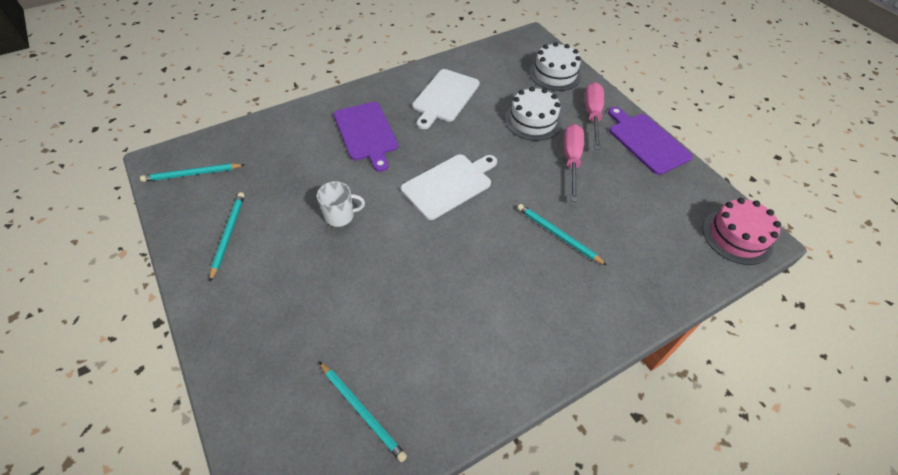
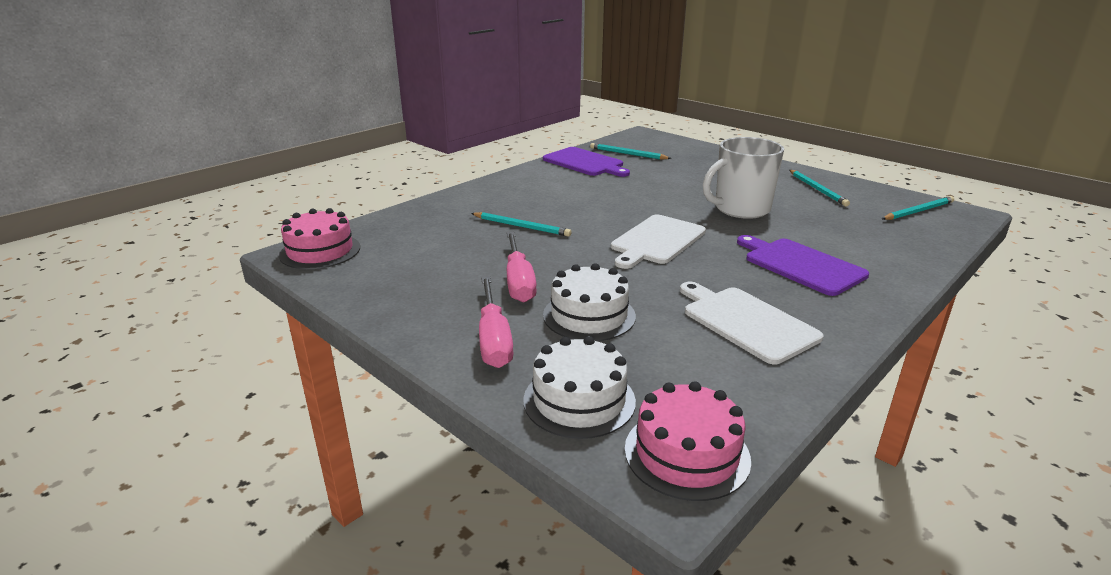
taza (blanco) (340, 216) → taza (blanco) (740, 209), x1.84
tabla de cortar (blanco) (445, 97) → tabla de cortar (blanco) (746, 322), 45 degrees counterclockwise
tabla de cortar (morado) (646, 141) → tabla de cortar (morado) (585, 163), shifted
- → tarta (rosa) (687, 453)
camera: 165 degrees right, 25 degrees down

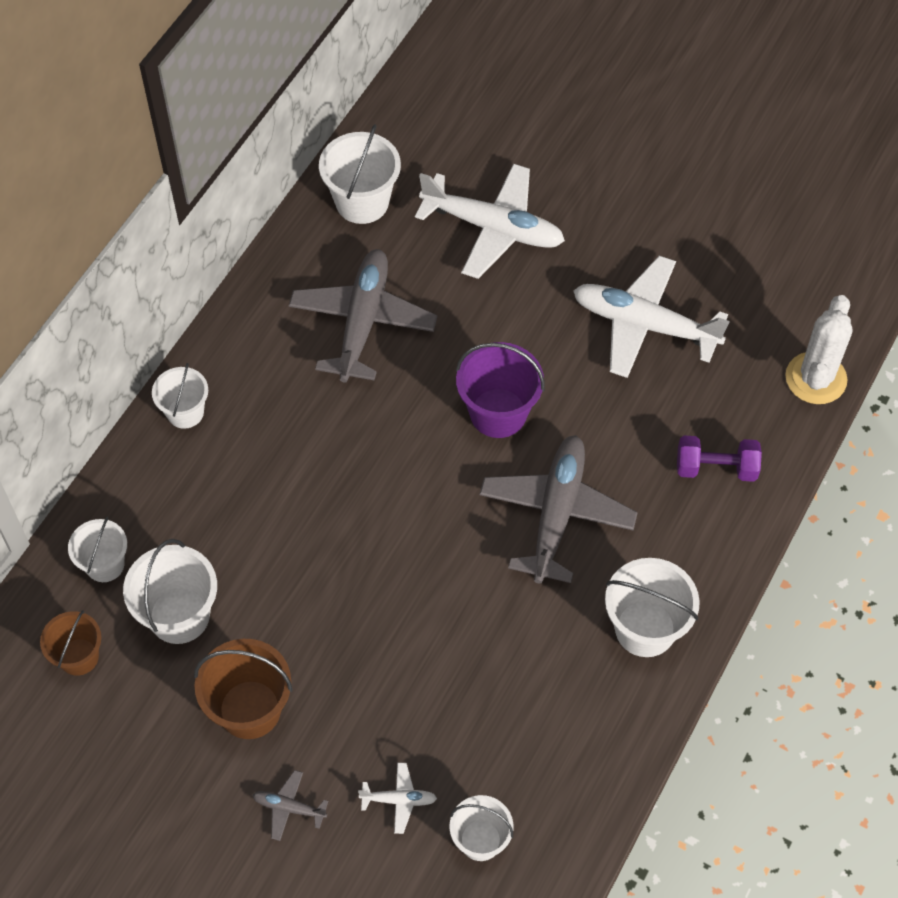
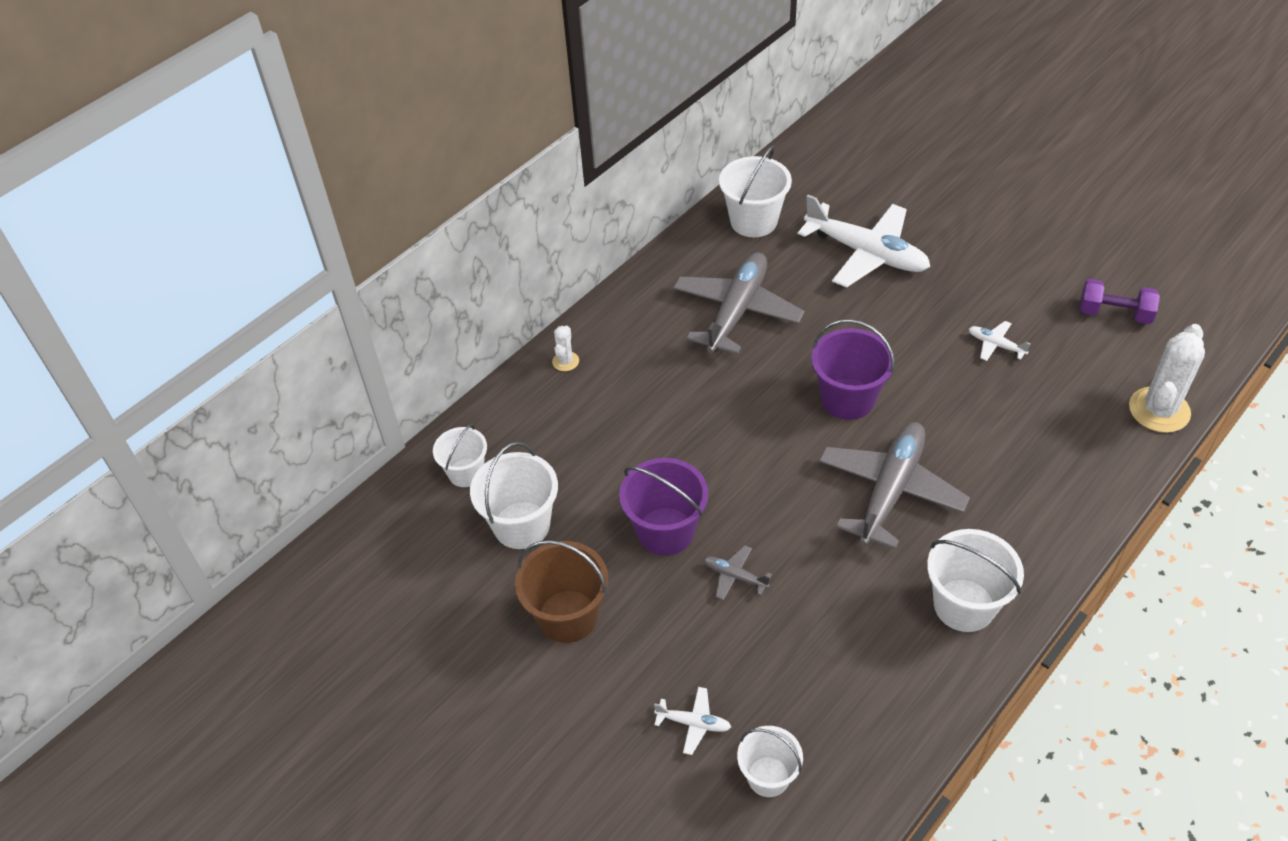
balde (marrón) (79, 657) → -
balde (blanco) (185, 412) → cactus (blanco) (565, 361)
avión (gris) (289, 807) → avión (gris) (735, 576), shifted
avión (blanco) (644, 324) → avión (blanco) (995, 345), x0.43
mancuerna (morado) (716, 468) → mancuerna (morado) (1114, 314), shifted
- → balde (morado) (665, 531)
camera: 15 degrees right, 10 degrees down

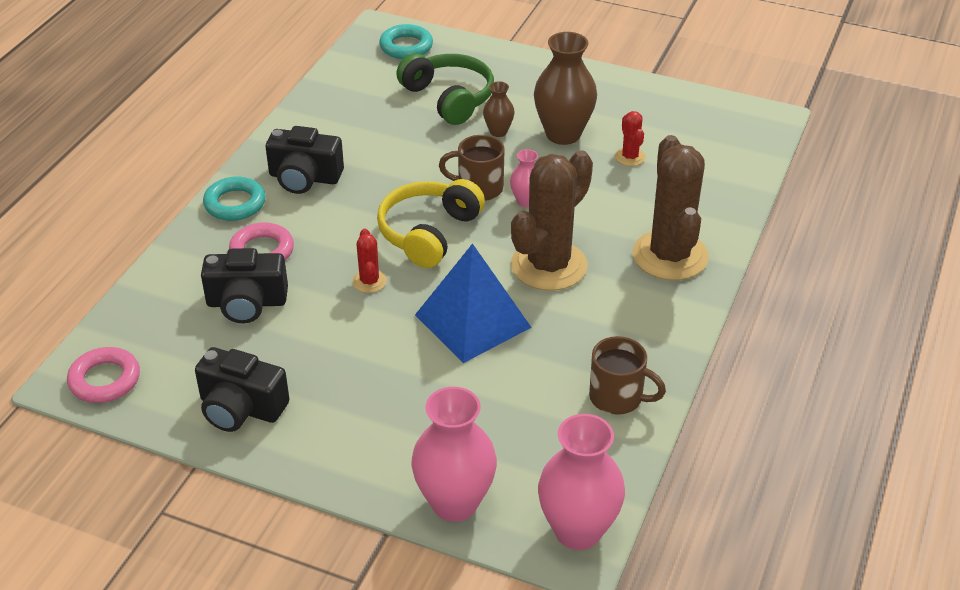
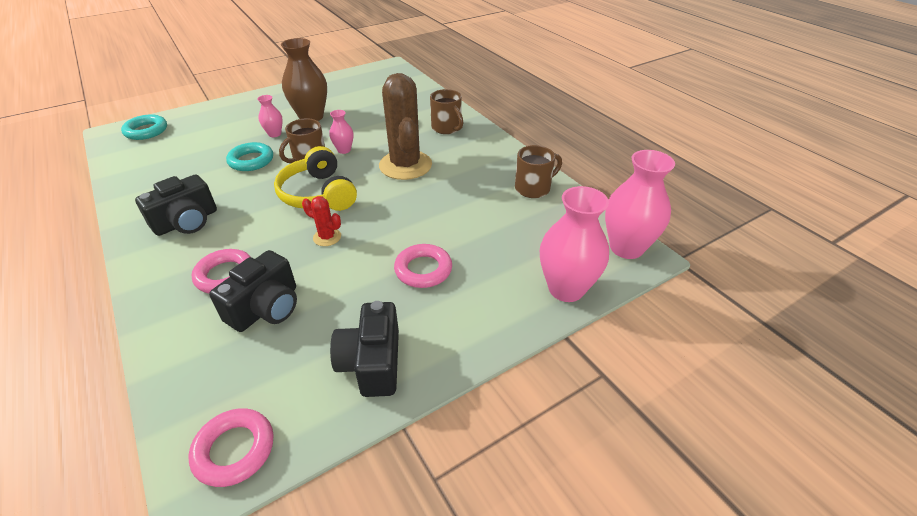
cámara (negro) (241, 408) → cámara (negro) (372, 363), 120 degrees clockwise
anillo (turquesa) (235, 204) → anillo (turquesa) (251, 161), shifted
auriculares (verde) (449, 98) → -
pirámide (azul) (472, 321) → -
florero (marrón) (498, 131) → florero (rosa) (274, 134)
cactus (rojo) (630, 157) → -
cactus (marrón) (670, 256) → taza (marrón) (447, 128)
- → anillo (rosa) (423, 270)
camera: 55 degrees left, 0 degrees up

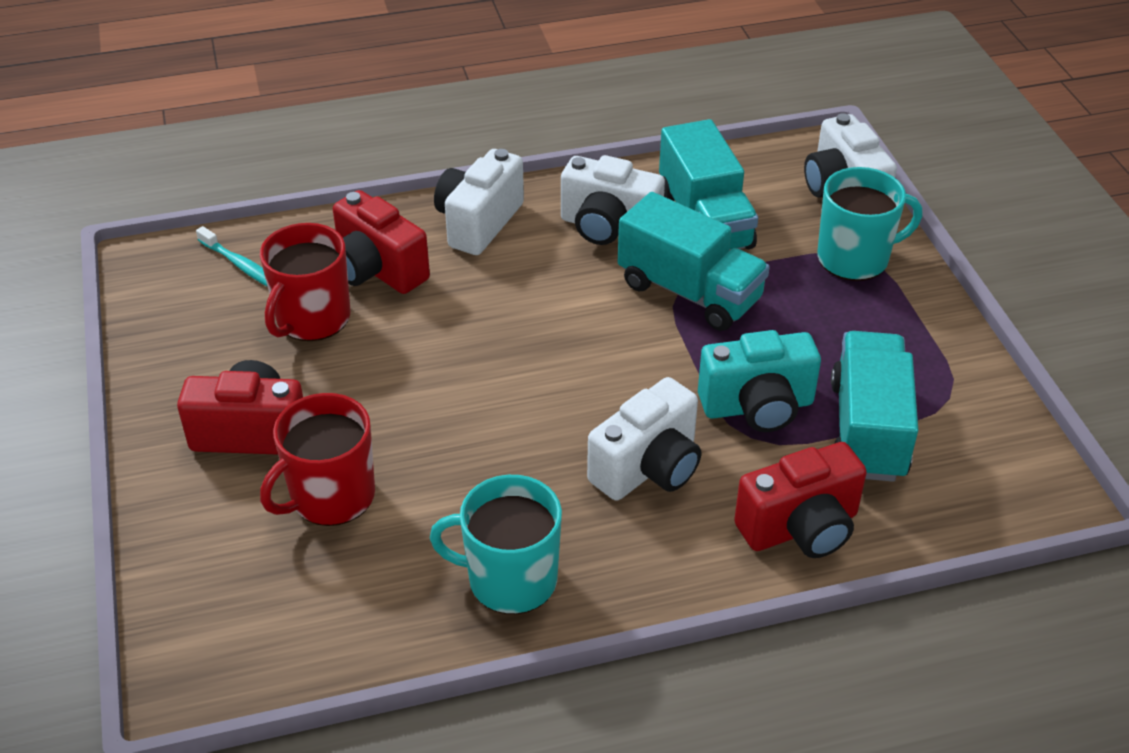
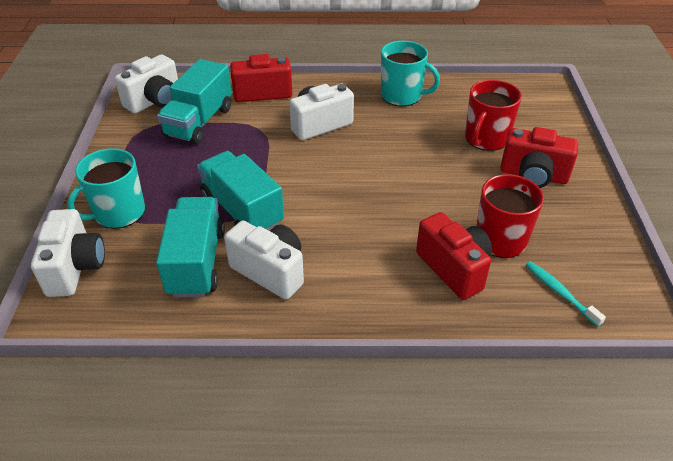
taza (rojo) (331, 496) → taza (rojo) (486, 139), 150 degrees clockwise
cámara (blanco) (478, 223) → cámara (blanco) (155, 101), shifted
cámara (turquesa) (757, 406) → -
taza (turquesa) (855, 258) → taza (turquesa) (118, 213), 45 degrees counterclockwise
camera: 165 degrees left, 0 degrees up

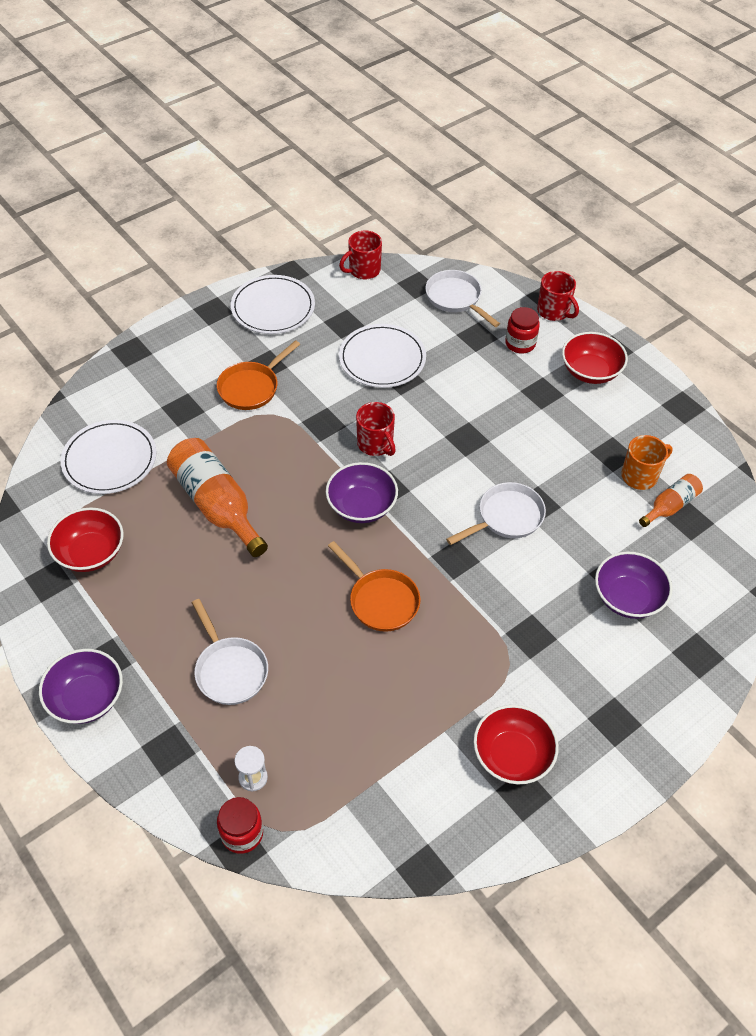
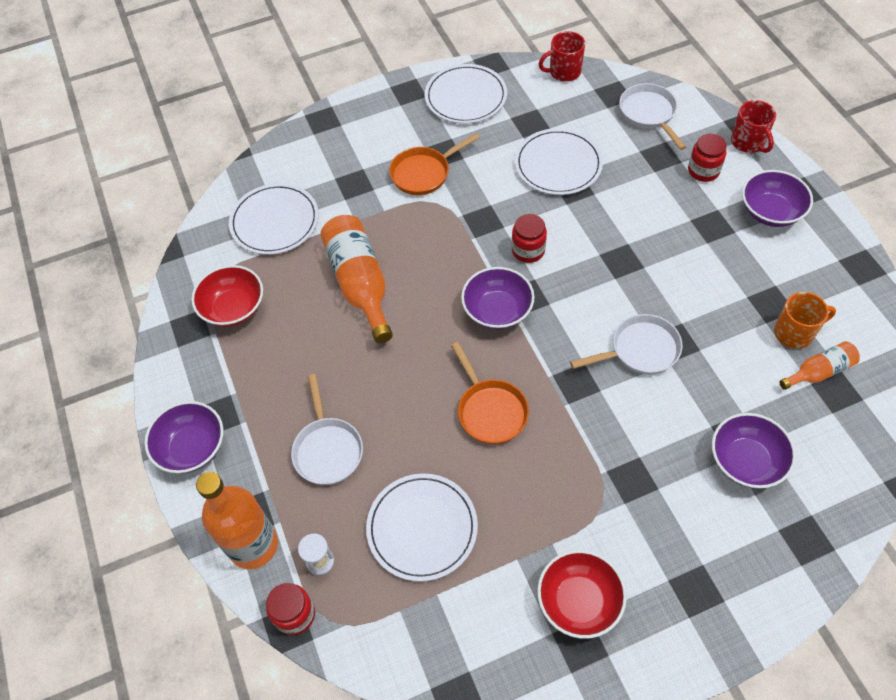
taza (rojo) (375, 444) → tarro (rojo) (528, 250)
cuenco (rojo) (590, 371) → cuenco (morado) (770, 212)
- → botella (naranja) (253, 545)
- → plato (blanco) (422, 528)
camera: 20 degrees right, 5 degrees up

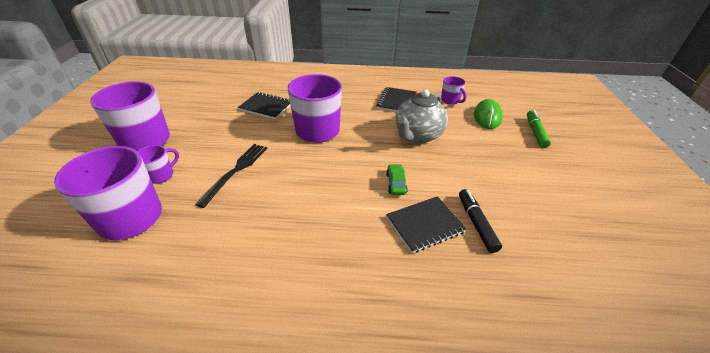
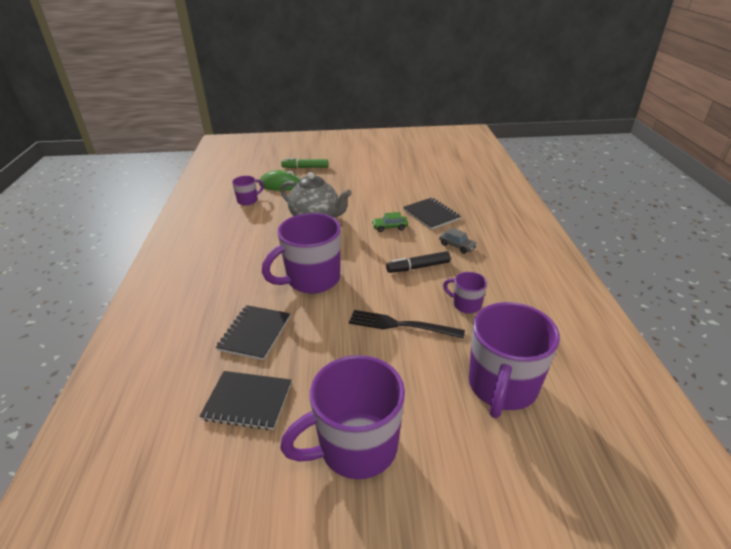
taza (morado) (161, 175) → taza (morado) (466, 305), shifted
cuaderno (negro) (396, 101) → cuaderno (negro) (247, 401), shifted
rotulador (negro) (476, 223) → rotulador (negro) (418, 267), shifted
- → coche (gris) (457, 246)
camera: 95 degrees left, 5 degrees down

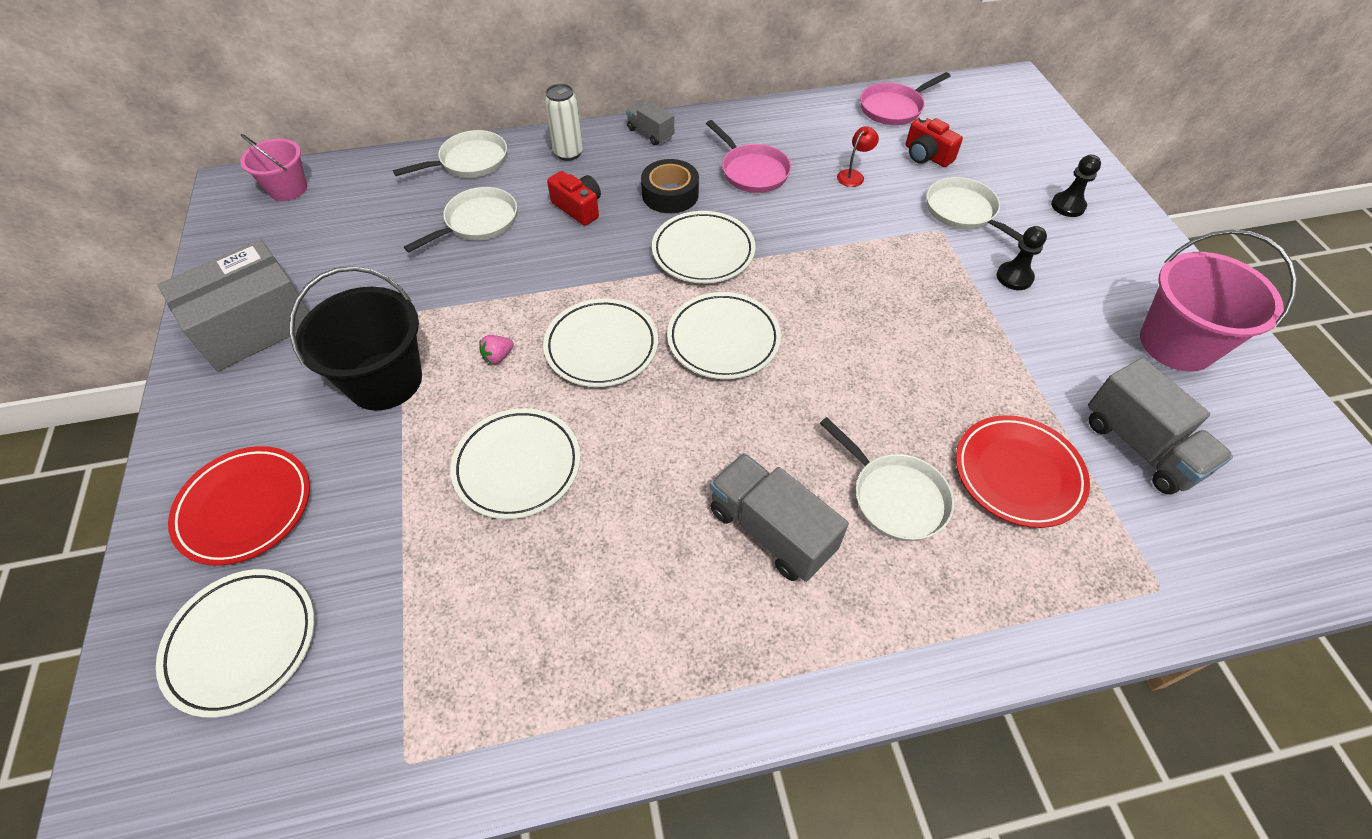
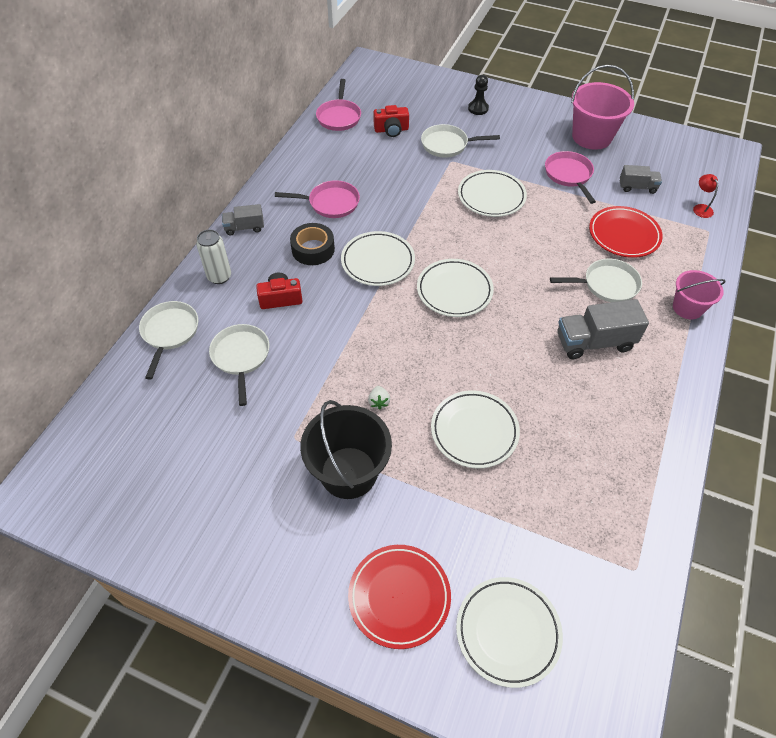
caja (gris) (254, 325) → -
balde (rosa) (288, 189) → balde (rosa) (687, 307), shifted
fresa (rosa) (498, 357) → fresa (blanco) (379, 402)
plato (blanco) (601, 346) → plato (blanco) (491, 196), shifted
lámpara (rojo) (853, 175) → lámpara (rojo) (700, 208), shifted
peón (negro) (1014, 277) → -
camión (gris) (1140, 446) → camión (gris) (637, 187), x0.58
- → sartén (rosa) (569, 175)
camera: 55 degrees left, 0 degrees up

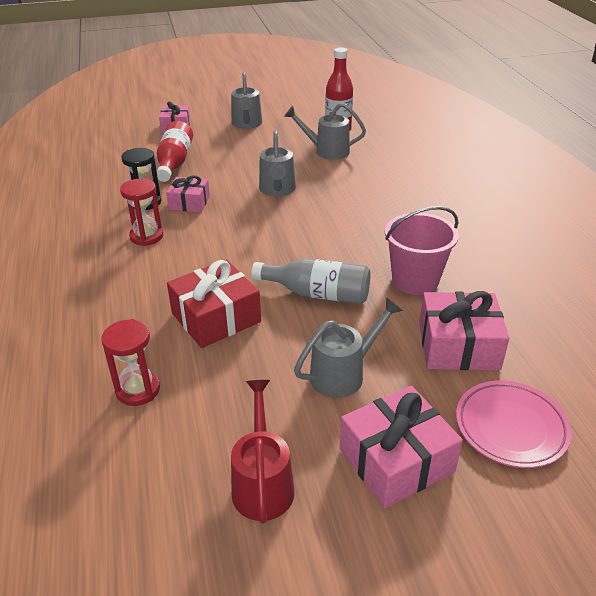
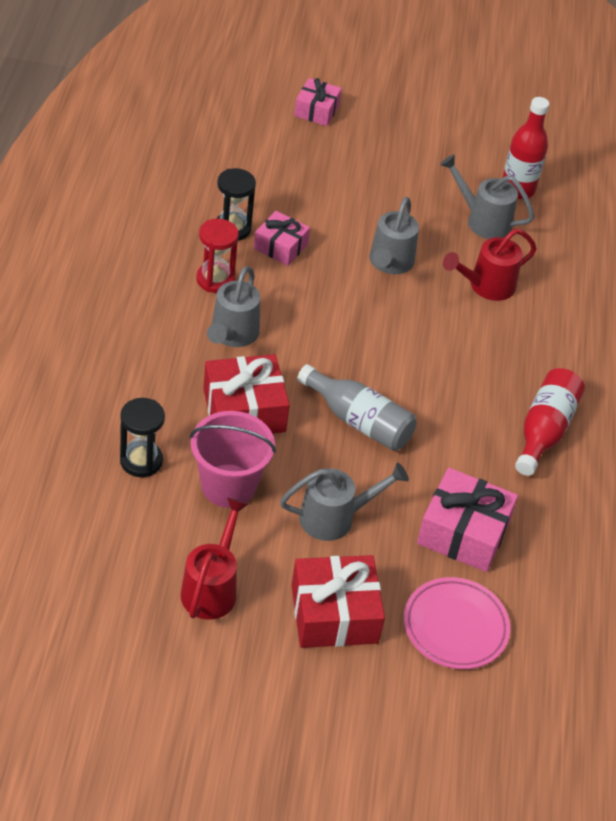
reloj de arena (rojo) (138, 390) → reloj de arena (negro) (141, 461)
botella (rojo) (174, 163) → botella (rojo) (544, 431), shifted
regadera (gris) (246, 124) → regadera (gris) (232, 335), shifted
regalo (rosa) (396, 460) → regalo (rojo) (334, 614)
balde (rosa) (415, 280) → balde (rosa) (228, 486), shifted
- → regadera (rojo) (486, 286)
camera: 15 degrees right, 10 degrees up

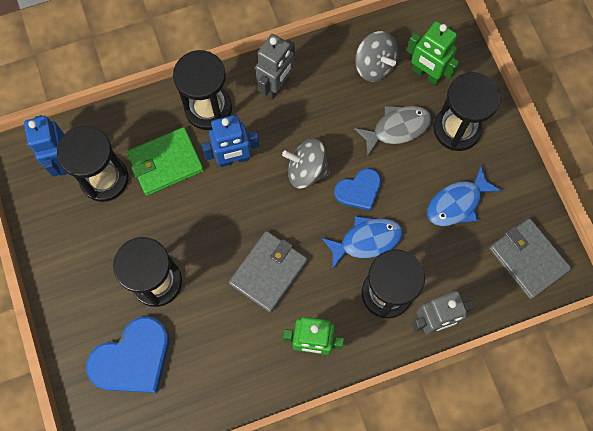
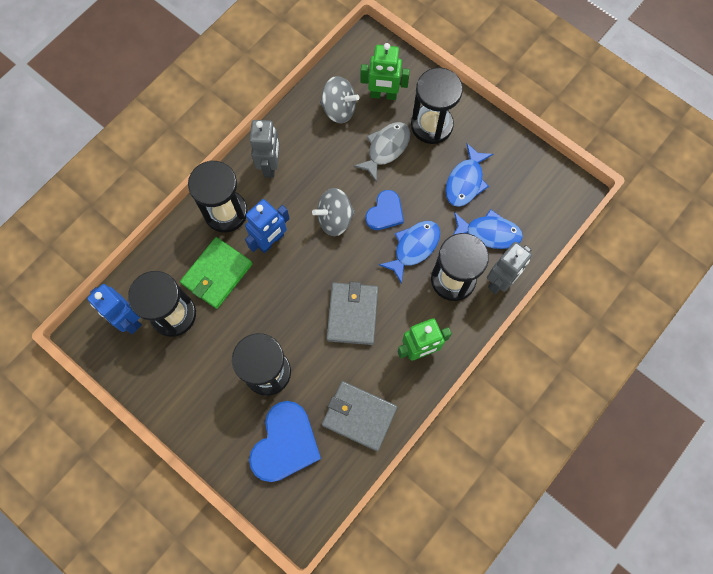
cartera (gris) (528, 259) → cartera (gris) (359, 416), shifted
- → pez (azul) (489, 233)
camera: 30 degrees left, 0 degrees up

